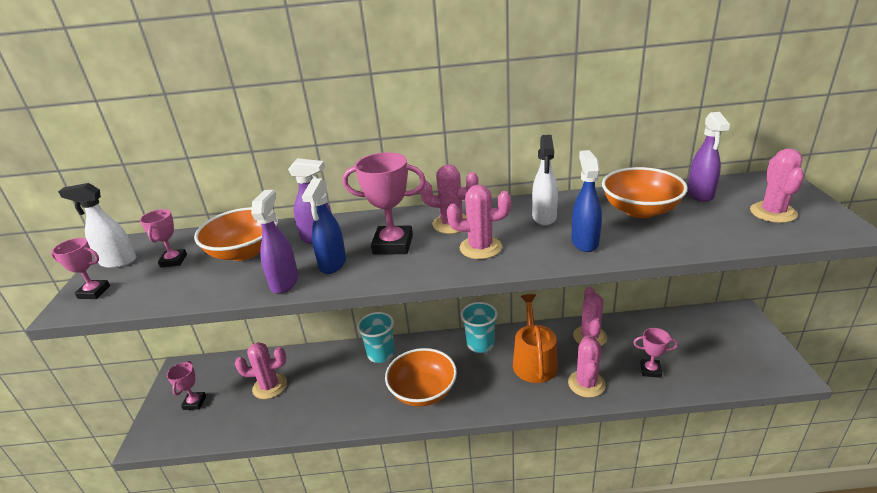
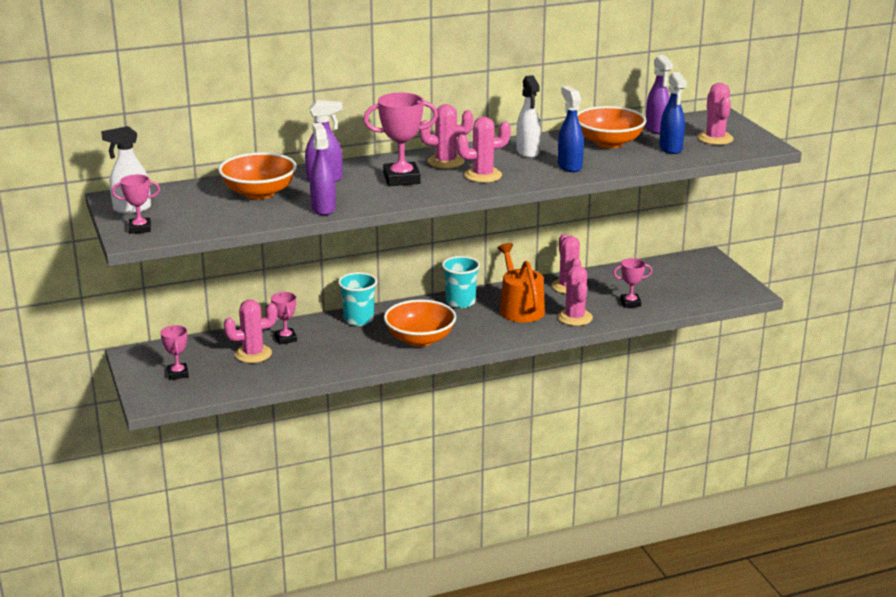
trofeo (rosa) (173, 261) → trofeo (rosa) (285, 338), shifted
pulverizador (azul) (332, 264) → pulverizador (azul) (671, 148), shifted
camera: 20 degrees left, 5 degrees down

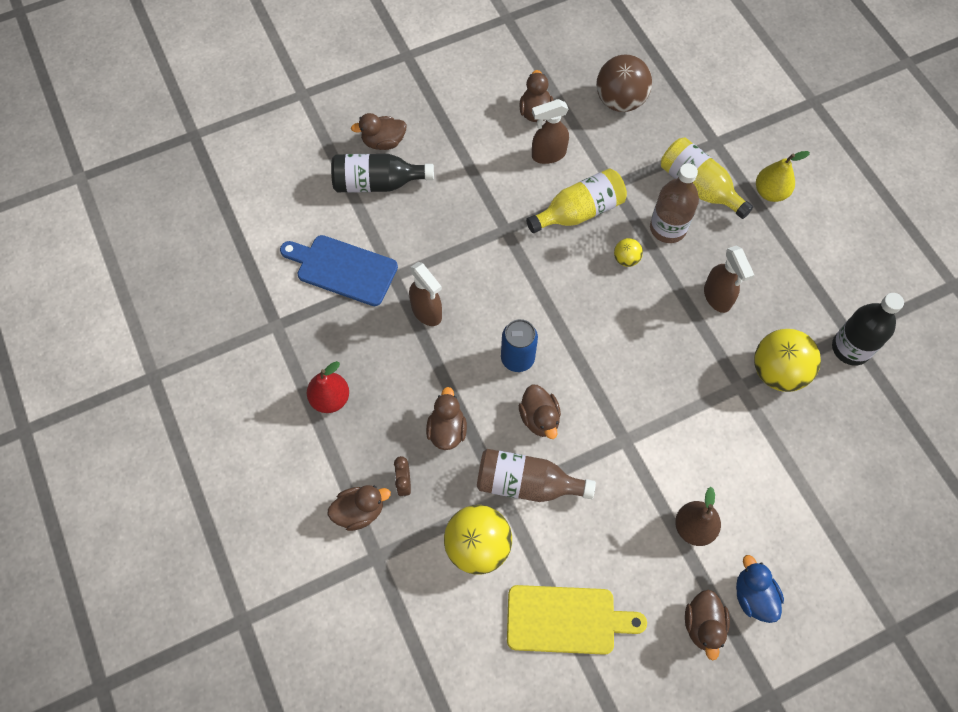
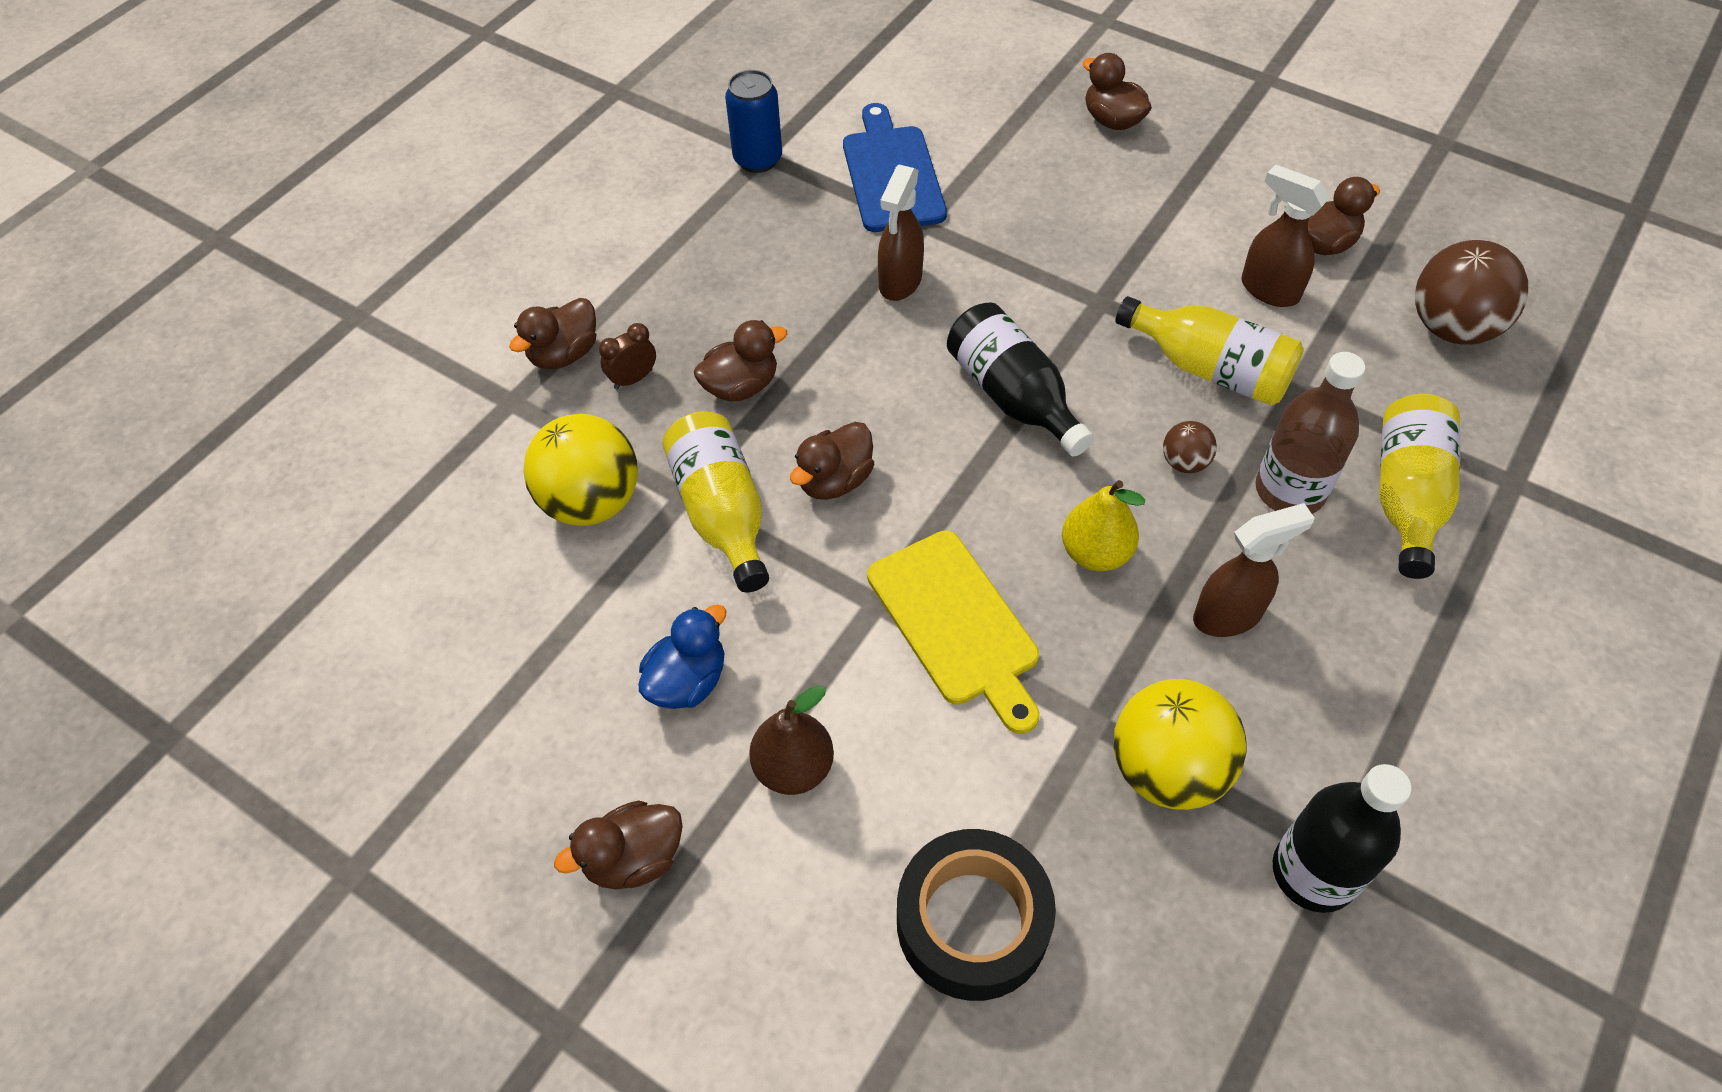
pera (rojo) (330, 399) → -
pato (marrón) (359, 511) → pato (marrón) (564, 354), 90 degrees clockwise
botella (negro) (377, 183) → botella (negro) (1013, 396), shifted
botella (marrón) (526, 483) → botella (amarillo) (722, 513)
lata (azul) (517, 358) → lata (azul) (758, 159), shifted
tabla de cortar (amarillo) (566, 620) → tabla de cortar (amarillo) (956, 624), shifted
pelota (amarillo) (626, 259) → pelota (marrón) (1184, 462)
pulverizador (marrón) (717, 297) → pulverizador (marrón) (1228, 615), 150 degrees counterclockwise
pato (azul) (753, 596) → pato (azul) (688, 681), shifted
pera (amarillo) (770, 192) → pera (amarillo) (1095, 553), shifted
- → cinta adhesiva (negro) (972, 922)
camera: 60 degrees right, 10 degrees down

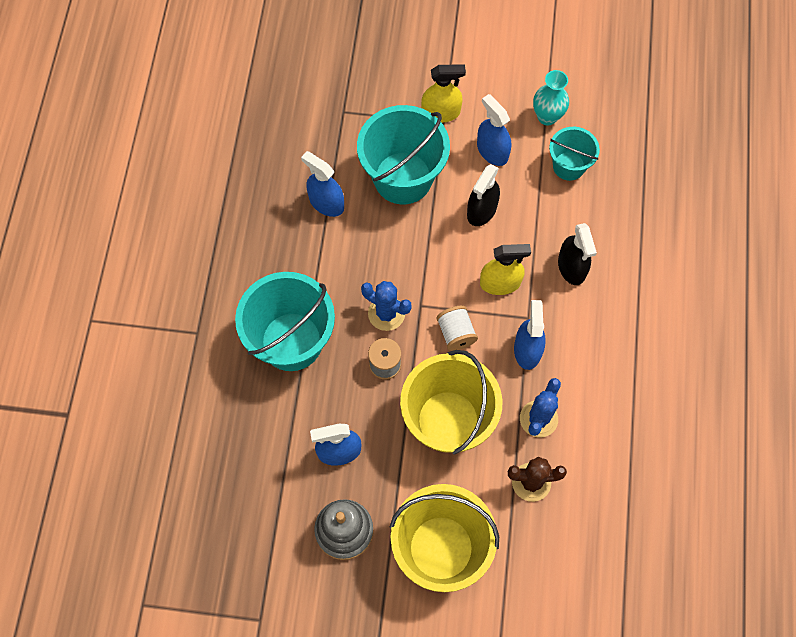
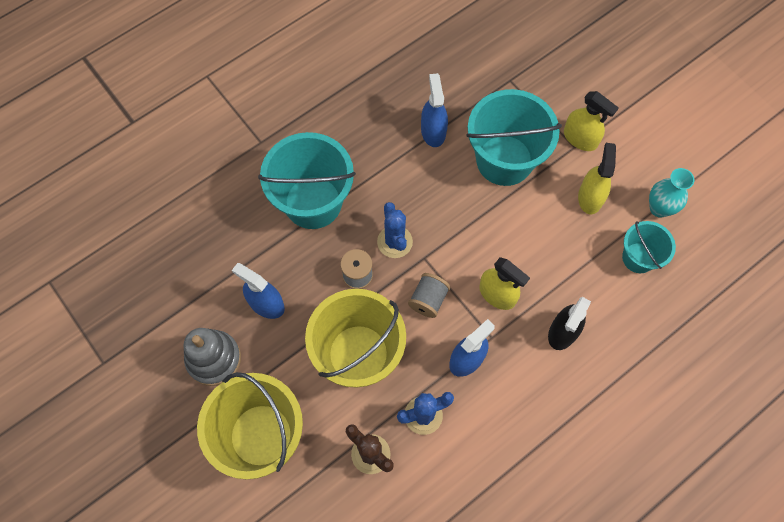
carrete (blanco) (456, 333) → carrete (gris) (428, 300)
pulverizador (negro) (482, 210) → -
pulverizador (azul) (492, 151) → pulverizador (amarillo) (590, 197)
camera: 45 degrees right, 0 degrees up

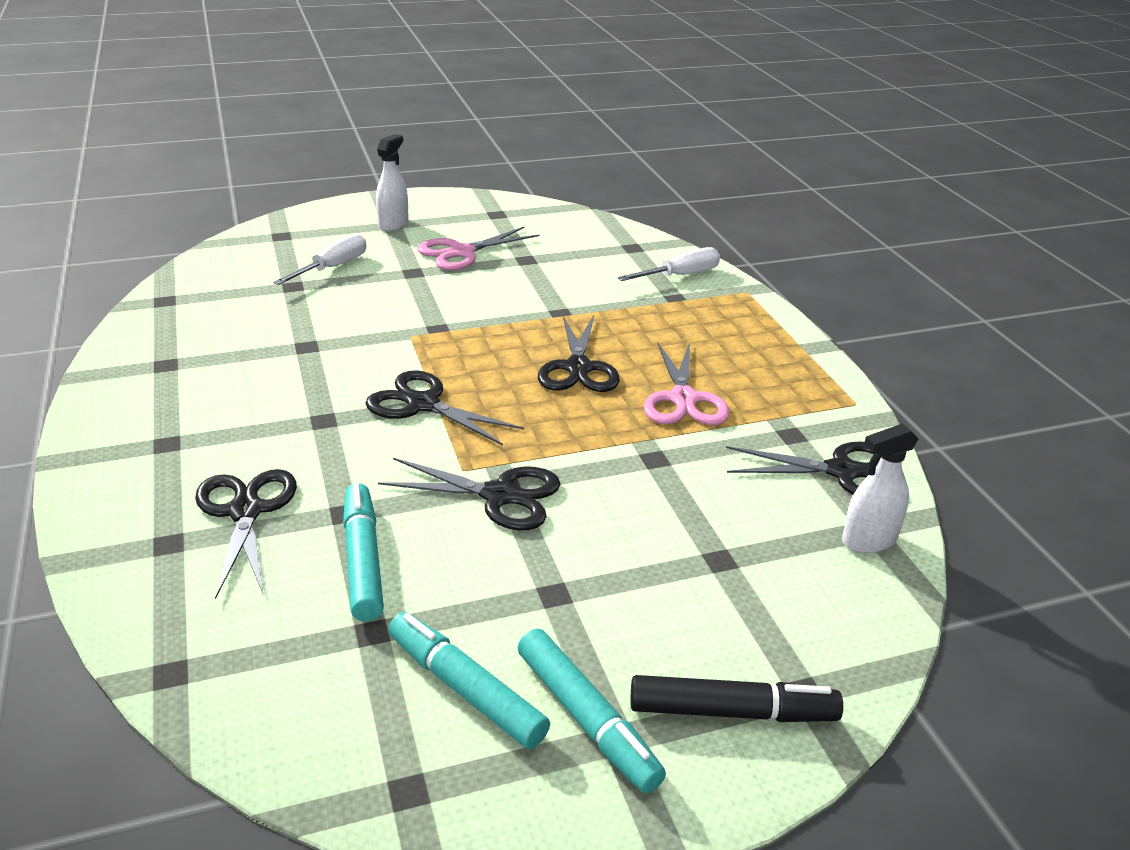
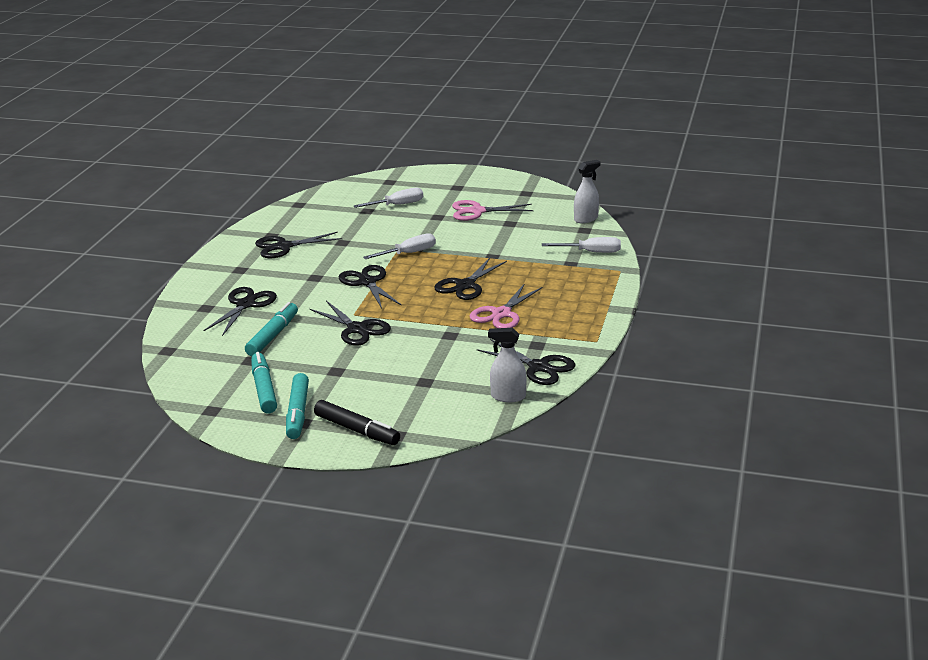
pulverizador (blanco) (393, 224) → pulverizador (blanco) (586, 219), shifted
- → tijeras (negro) (284, 247)
- → destornillador (blanco) (408, 253)
camera: 35 degrees right, 5 degrees down

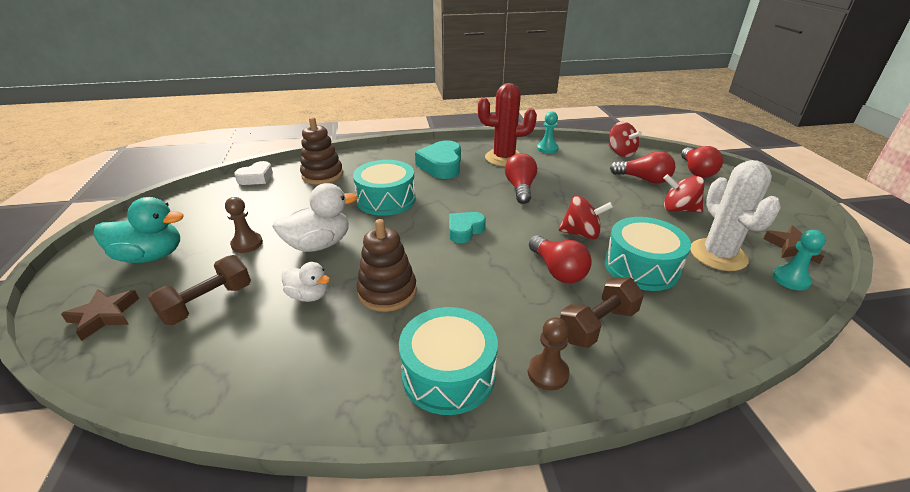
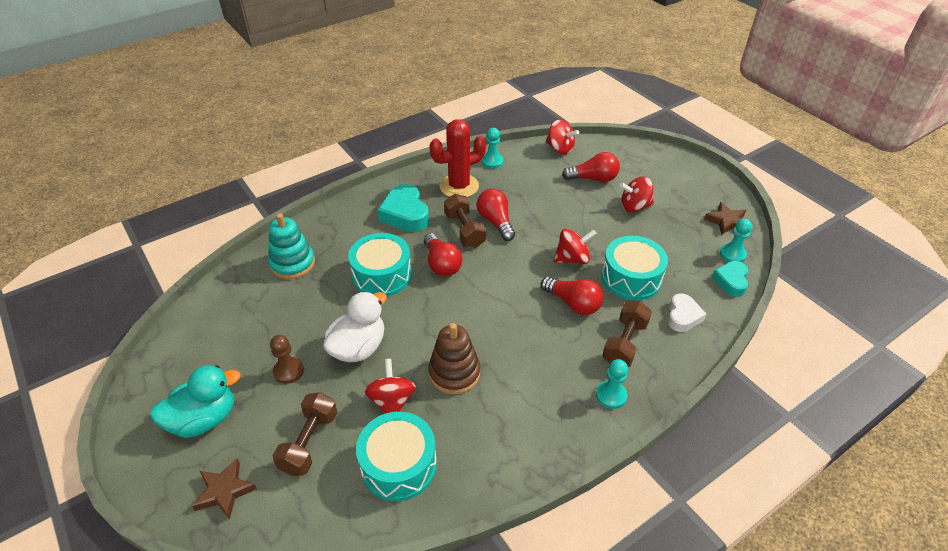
corazón (blanco) (256, 178) → corazón (blanco) (683, 316), shifted
pato (blanco) (308, 295) → peonza (rojo) (392, 401)
juguete apilable (marrón) (322, 175) → juguete apilable (turquesa) (292, 263)
tambor (turquesa) (448, 374) → tambor (turquesa) (398, 465), shifted
corazón (turquesa) (465, 230) → corazón (turquesa) (731, 281), shifted
peón (marrón) (547, 373) → peón (turquesa) (611, 395)
bombilla (rojo) (696, 171) → bombilla (rojo) (441, 264), shifted
cactus (blanco) (718, 255) → -
- → mancuerna (marrón) (464, 230)
camera: 25 degrees left, 10 degrees up

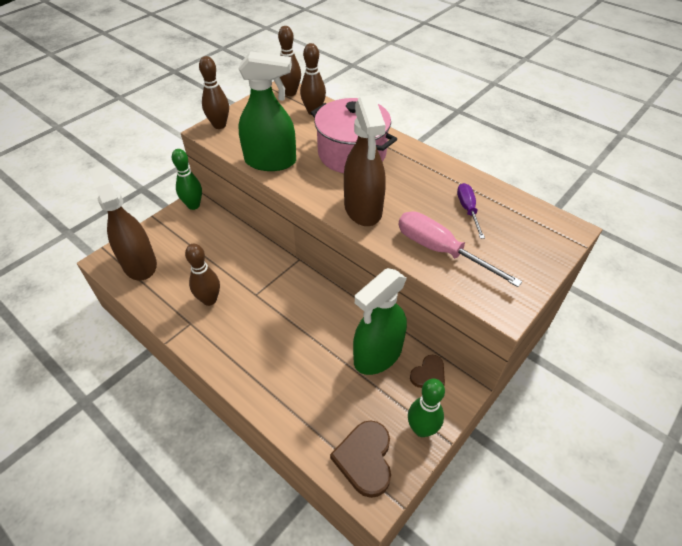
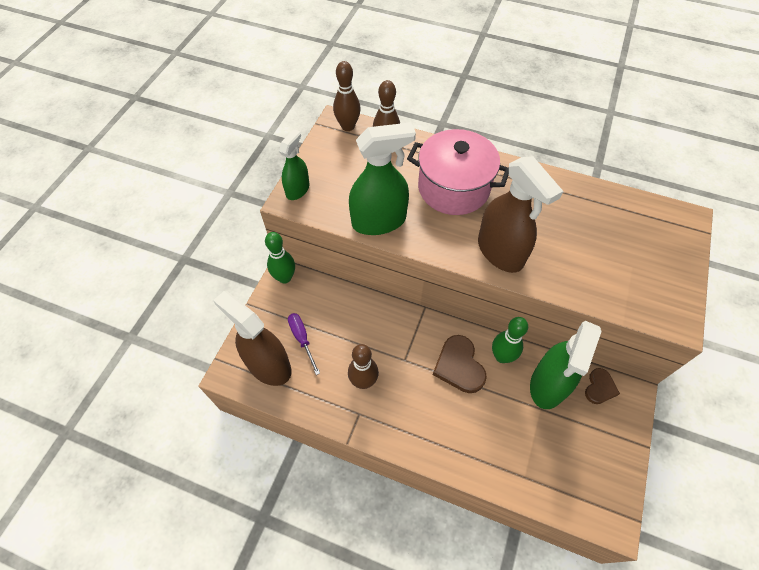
bolo (marrón) (219, 125) → pulverizador (verde) (297, 189)
corazón (marrón) (365, 459) → corazón (marrón) (459, 366), shifted
destornillador (rosa) (441, 251) → -
bolo (verde) (422, 429) → bolo (verde) (502, 356), shifted
destornillador (morado) (468, 210) → destornillador (morado) (302, 339), shifted
camera: 20 degrees left, 10 degrees up

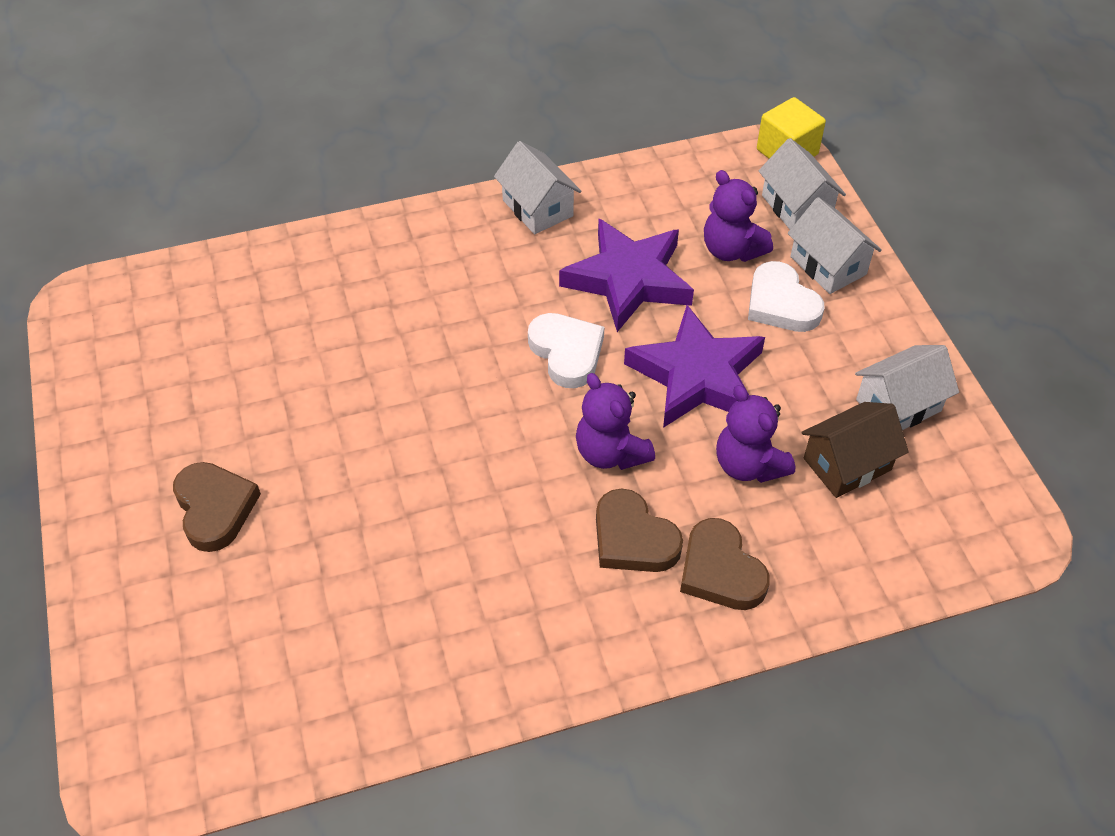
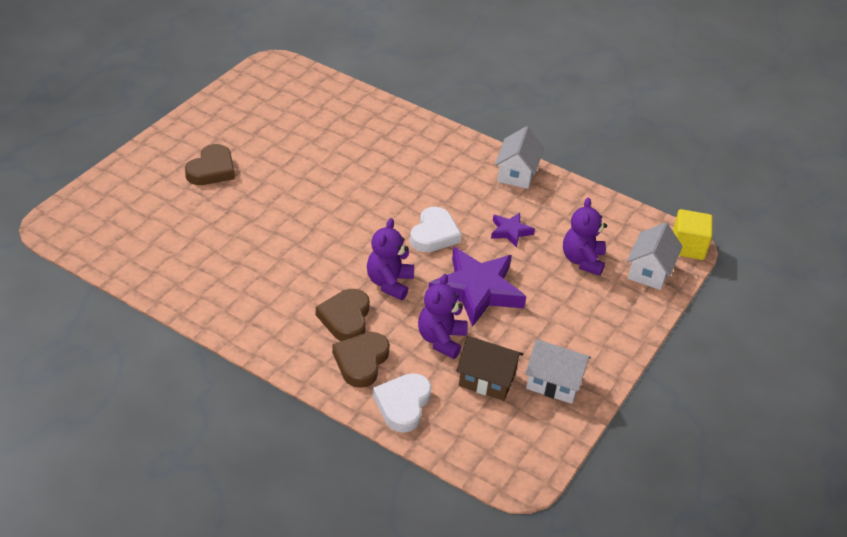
estrella (morado) (628, 280) → estrella (morado) (510, 231), x0.49
corazón (blanco) (781, 303) → corazón (blanco) (403, 405), shifted
casa (blanco) (828, 265) → -
camera: 45 degrees right, 10 degrees down

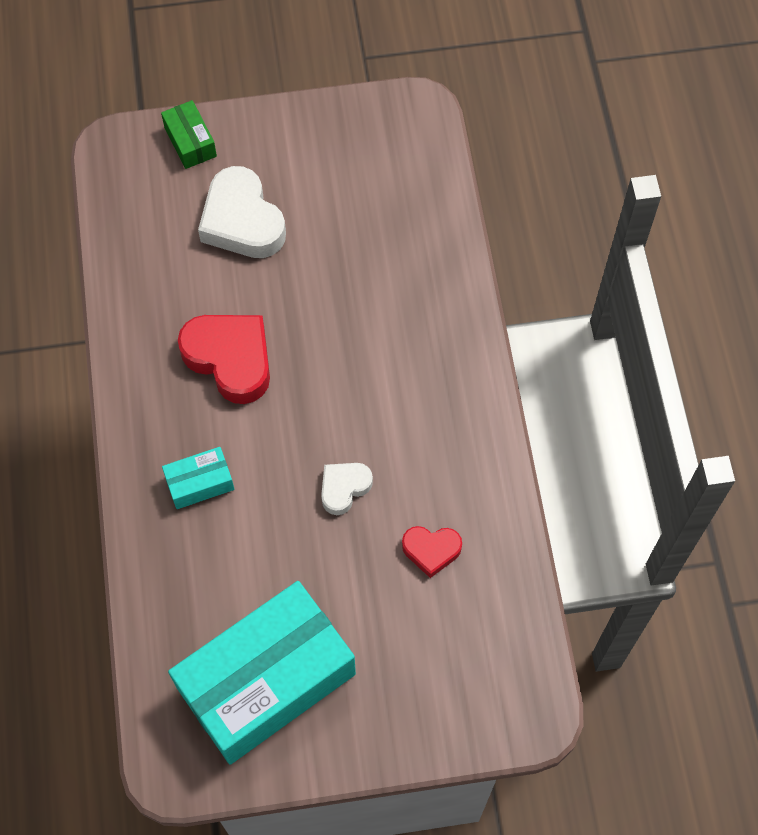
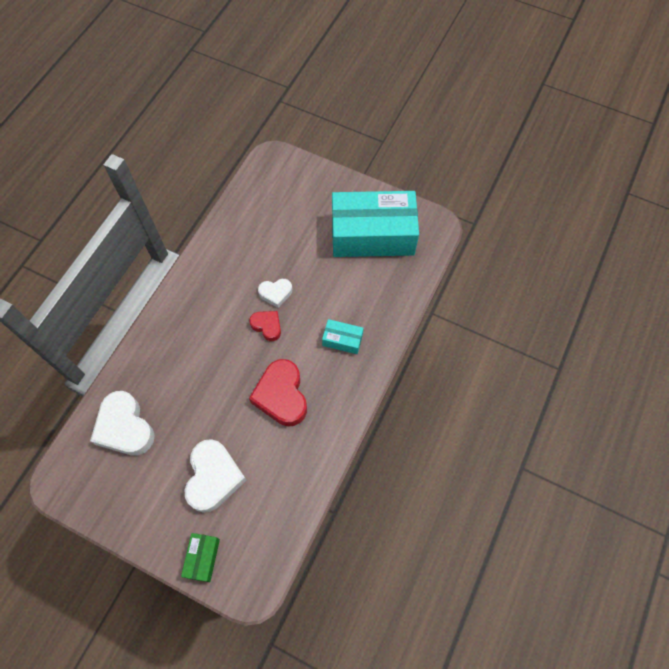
corazón (rojo) (431, 550) → corazón (rojo) (267, 326), shifted
- → corazón (blanco) (125, 427)
camera: 145 degrees left, 0 degrees up

